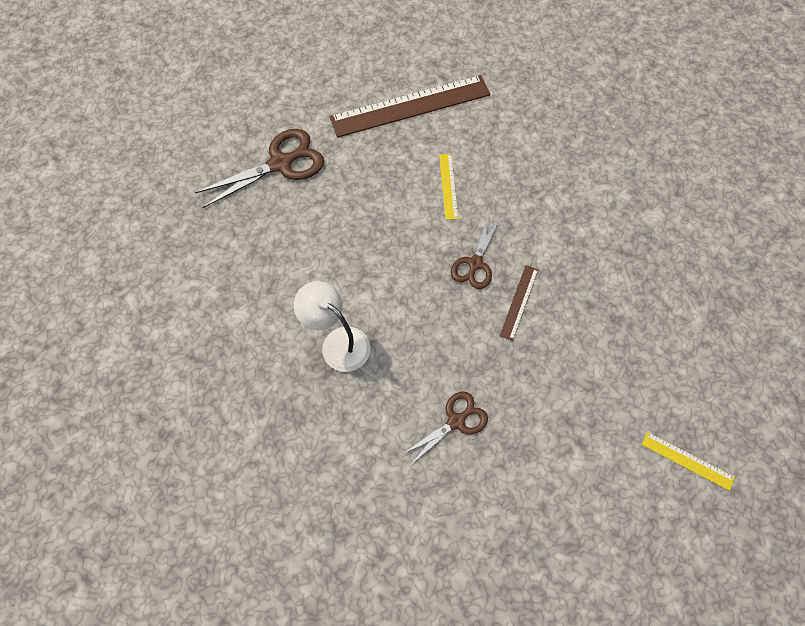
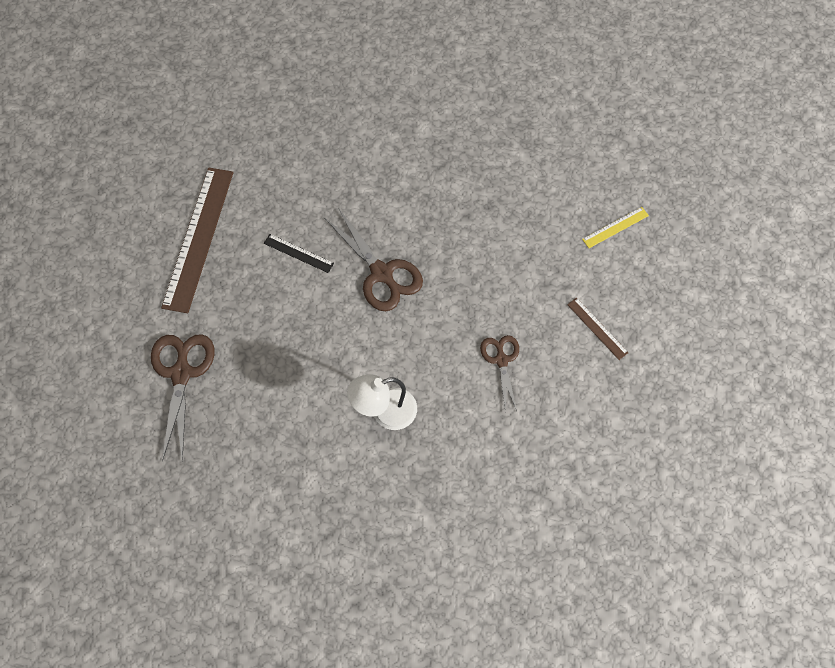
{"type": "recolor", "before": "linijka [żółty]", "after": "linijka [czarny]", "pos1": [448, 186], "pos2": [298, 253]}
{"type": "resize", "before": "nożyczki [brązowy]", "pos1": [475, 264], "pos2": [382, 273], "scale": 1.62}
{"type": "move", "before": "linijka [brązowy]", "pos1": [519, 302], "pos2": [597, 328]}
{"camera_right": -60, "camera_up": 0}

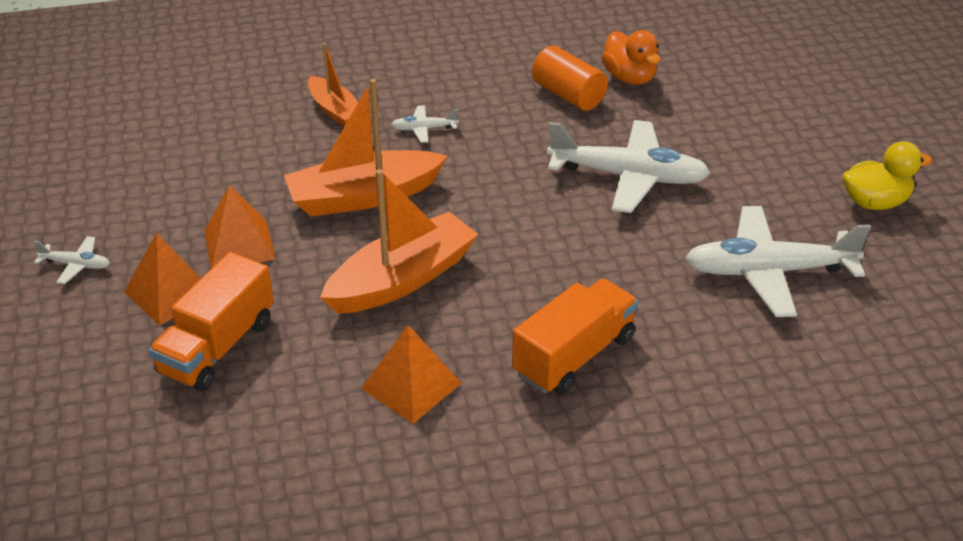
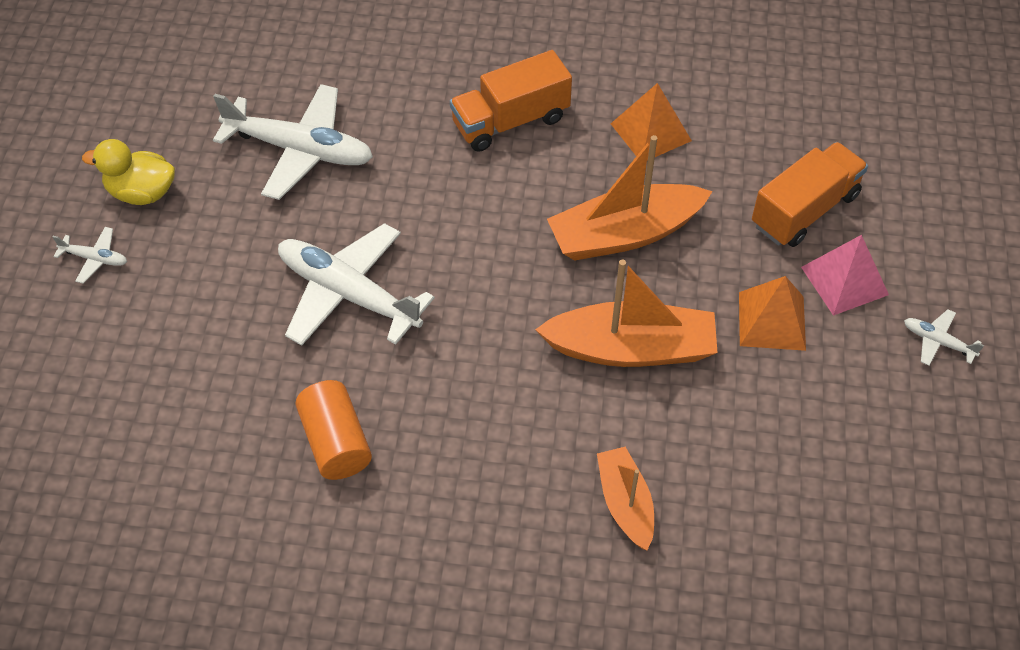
{"type": "move", "before": "samolot [biały]", "pos1": [424, 129], "pos2": [95, 259]}
{"type": "recolor", "before": "piramida [pomarańczowy]", "after": "piramida [różowy]", "pos1": [170, 293], "pos2": [844, 280]}
{"type": "delete", "before": "kaczka [pomarańczowy]", "pos1": [629, 78]}
{"camera_right": -160, "camera_up": 15}

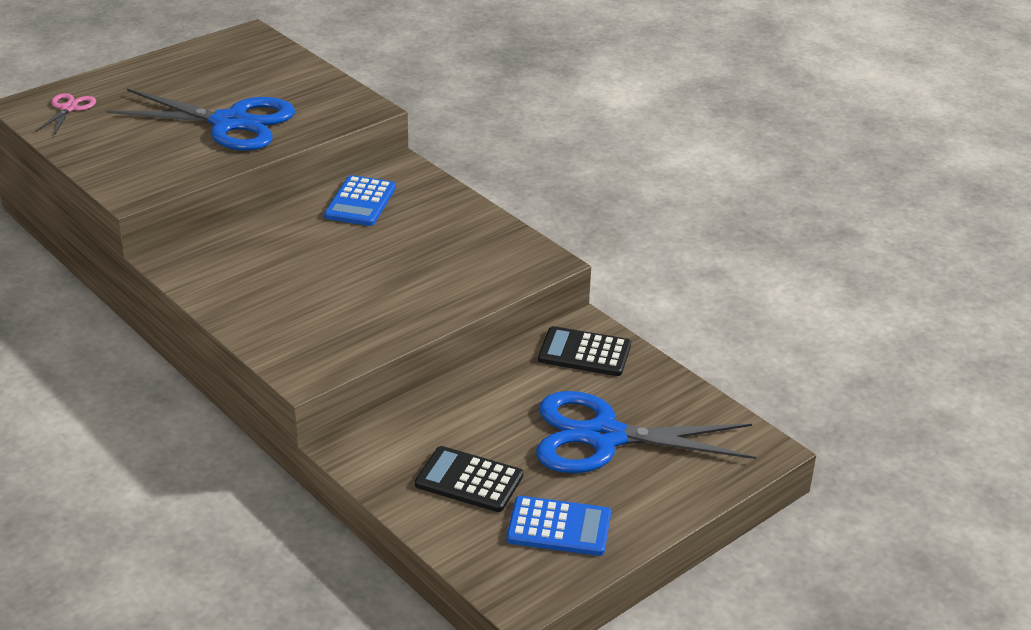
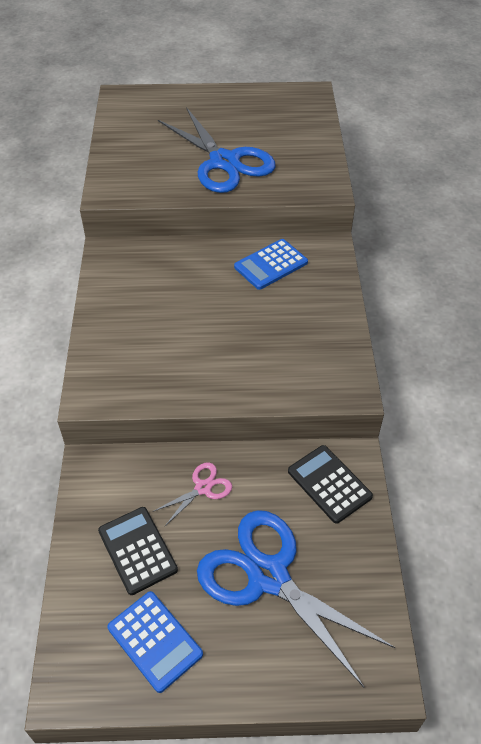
{"type": "move", "before": "nożyczki [różowy]", "pos1": [69, 108], "pos2": [203, 488]}
{"camera_right": 40, "camera_up": 15}

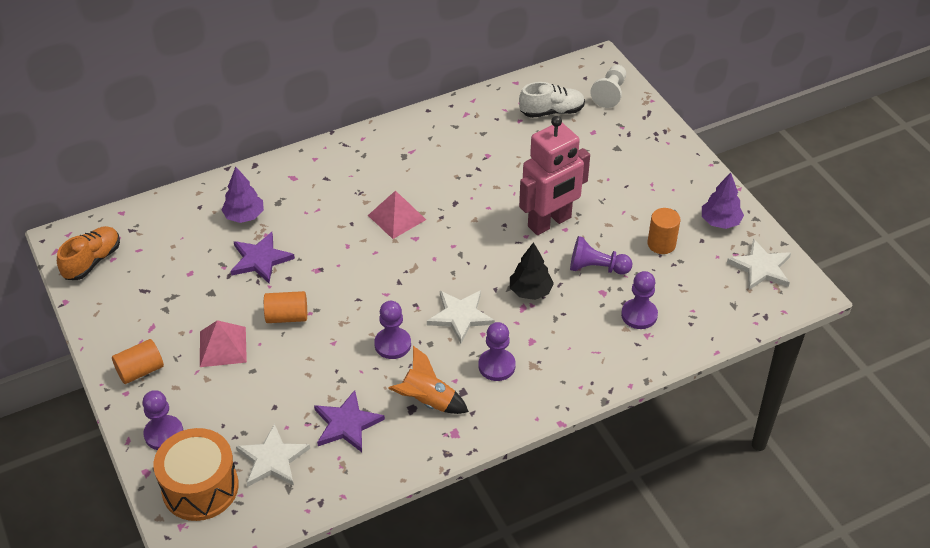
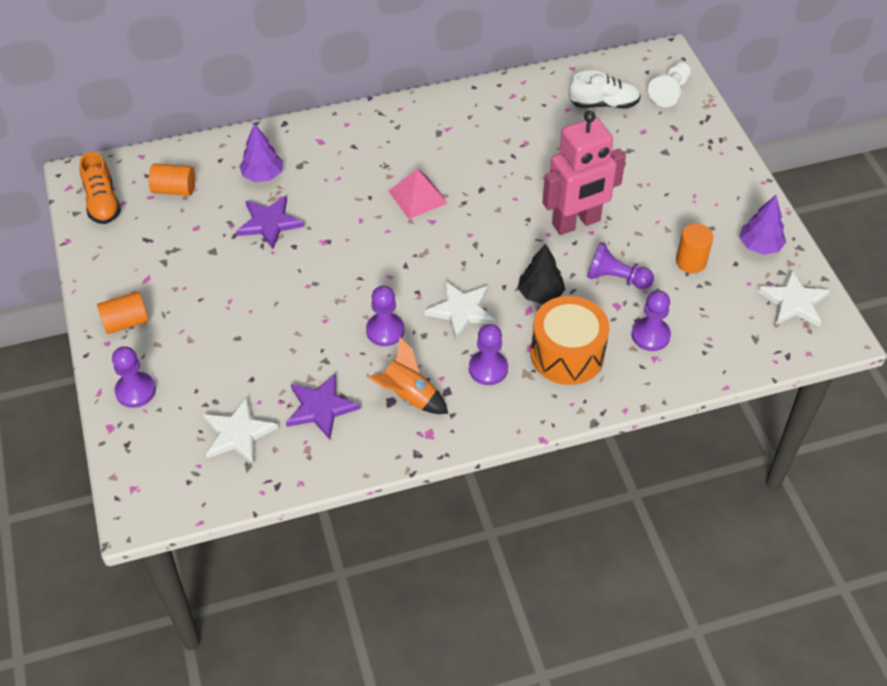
{"type": "rotate", "before": "but [pomarańczowy]", "pos1": [92, 261], "pos2": [102, 202], "turn": 120}
{"type": "move", "before": "walec [pomarańczowy]", "pos1": [287, 316], "pos2": [174, 189]}
{"type": "move", "before": "bęben [pomarańczowy]", "pos1": [200, 487], "pos2": [567, 354]}
{"type": "delete", "before": "piramida [różowy]", "pos1": [222, 346]}
{"camera_right": 10, "camera_up": 5}

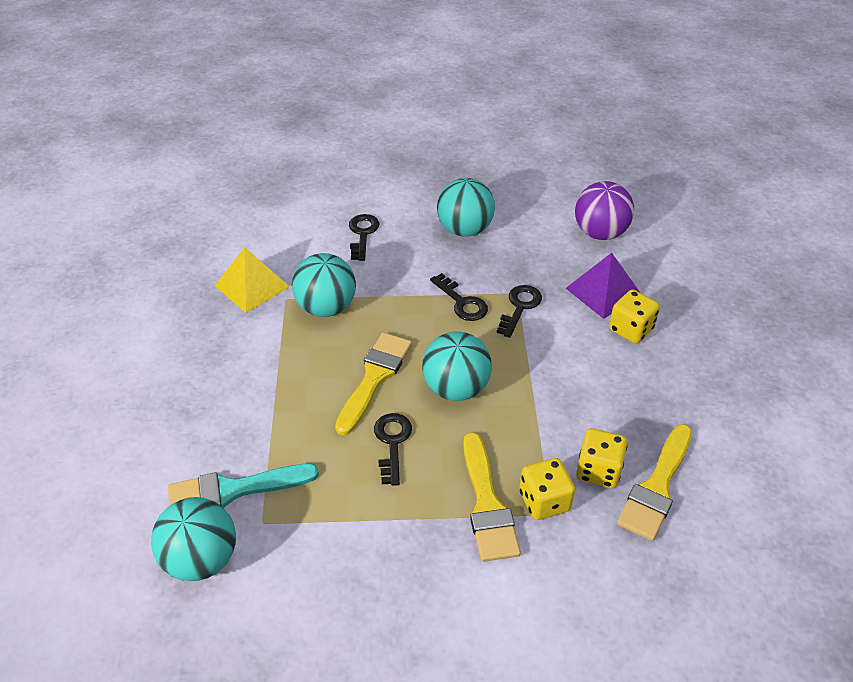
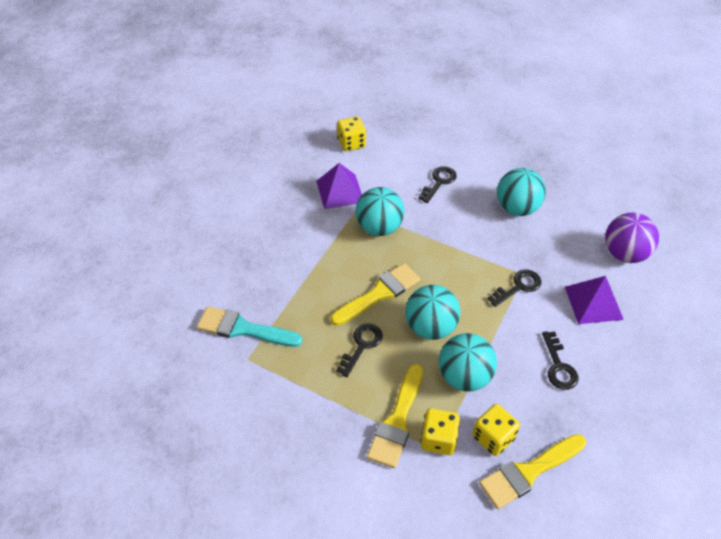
{"type": "recolor", "before": "piramida [żółty]", "after": "piramida [fioletowy]", "pos1": [252, 286], "pos2": [340, 191]}
{"type": "move", "before": "kostka do gry [żółty]", "pos1": [631, 329], "pos2": [351, 143]}
{"type": "move", "before": "piłka [turkusowy]", "pos1": [201, 559], "pos2": [464, 376]}
{"type": "move", "before": "klucz [czarny]", "pos1": [462, 302], "pos2": [558, 366]}
{"camera_right": 30, "camera_up": 5}

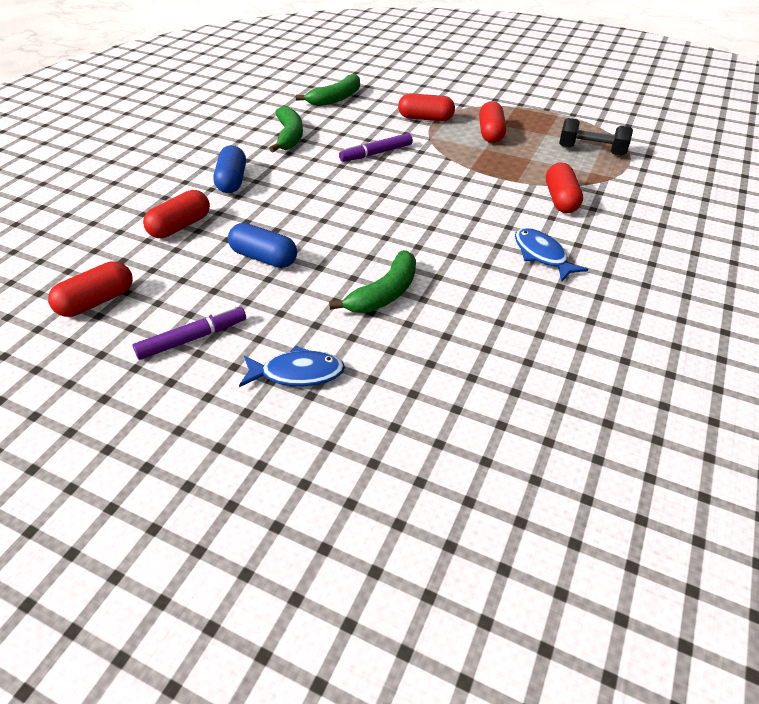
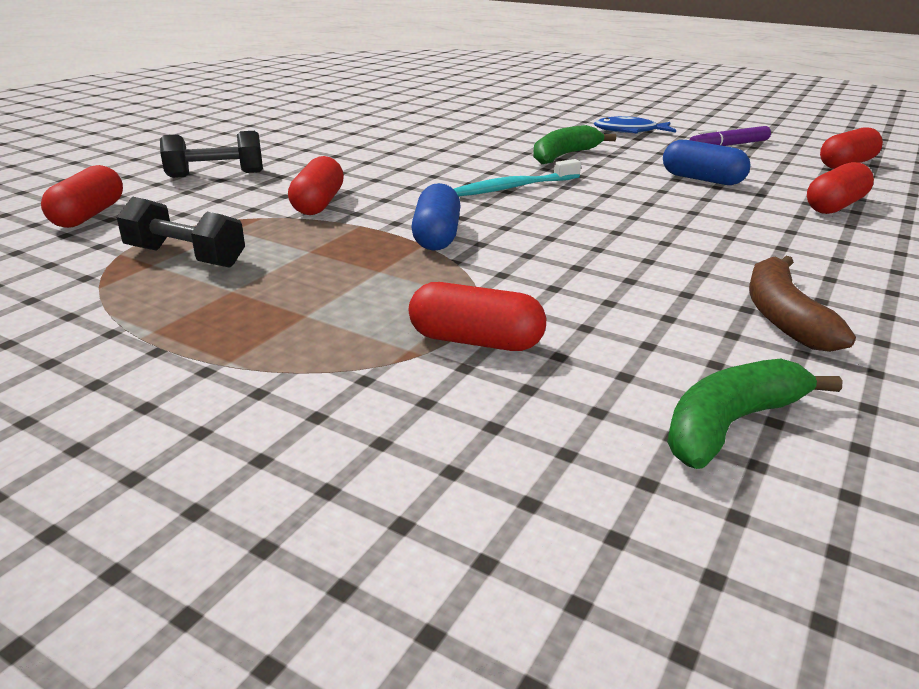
{"type": "move", "before": "kapsułka [czerwony]", "pos1": [490, 133], "pos2": [88, 215]}
{"type": "insert", "after": "hantel [czarny]", "pos2": [216, 174]}
{"type": "move", "before": "kapsułka [niebieski]", "pos1": [232, 181], "pos2": [436, 236]}
{"type": "insert", "after": "szczoteczka do zębów [turkusowy]", "pos2": [514, 187]}
{"type": "recolor", "before": "banan [zielony]", "after": "banan [brązowy]", "pos1": [289, 136], "pos2": [783, 316]}
{"type": "delete", "before": "flamaster [fioletowy]", "pos1": [376, 153]}
{"type": "delete", "before": "ryba [niebieski]", "pos1": [542, 255]}
{"camera_right": -175, "camera_up": -15}

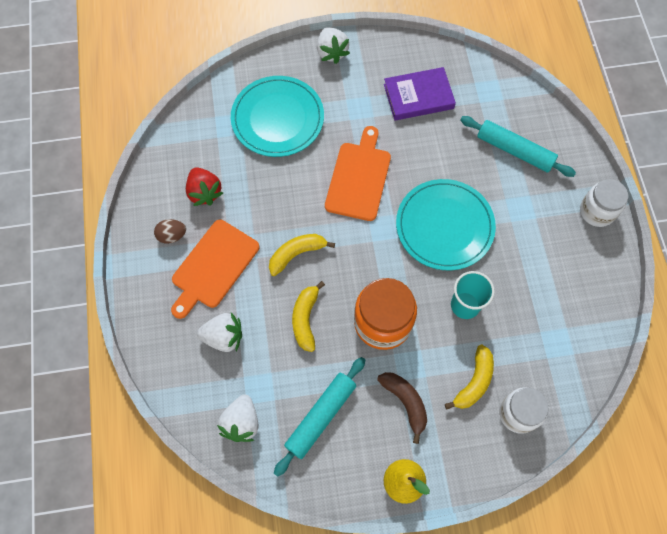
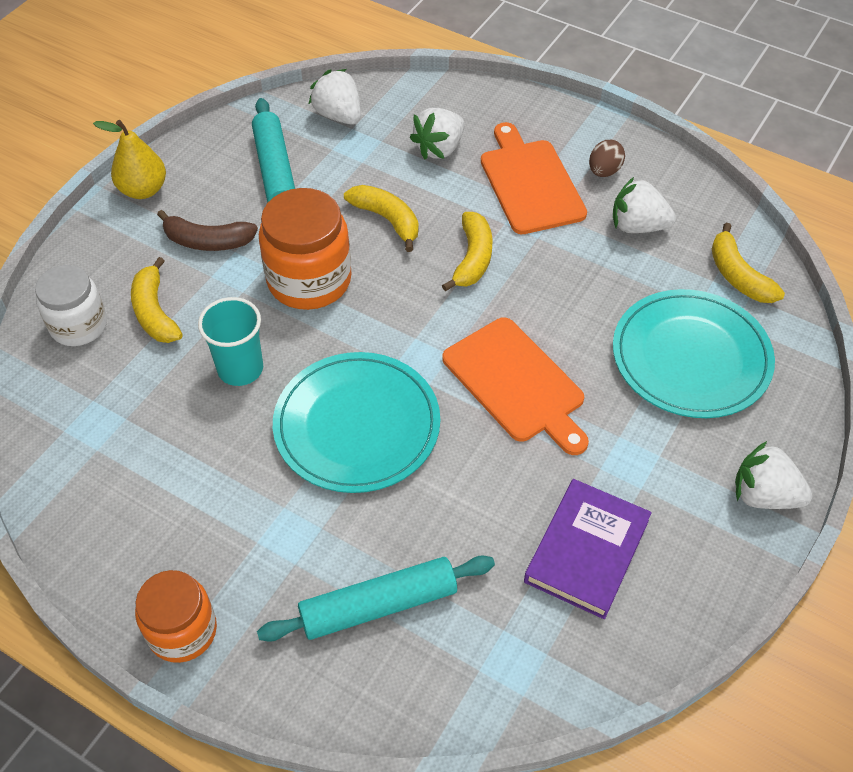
{"type": "recolor", "before": "słoik [biały]", "after": "słoik [pomarańczowy]", "pos1": [597, 211], "pos2": [182, 631]}
{"type": "recolor", "before": "truskawka [czerwony]", "after": "truskawka [biały]", "pos1": [204, 192], "pos2": [637, 226]}
{"type": "insert", "after": "banan [żółty]", "pos2": [738, 276]}
{"camera_right": 130, "camera_up": -15}

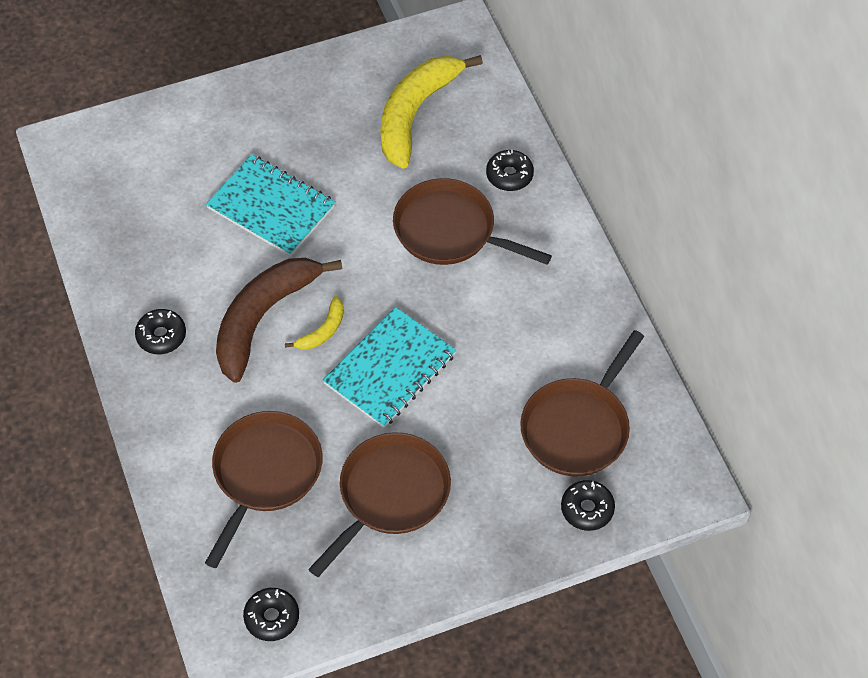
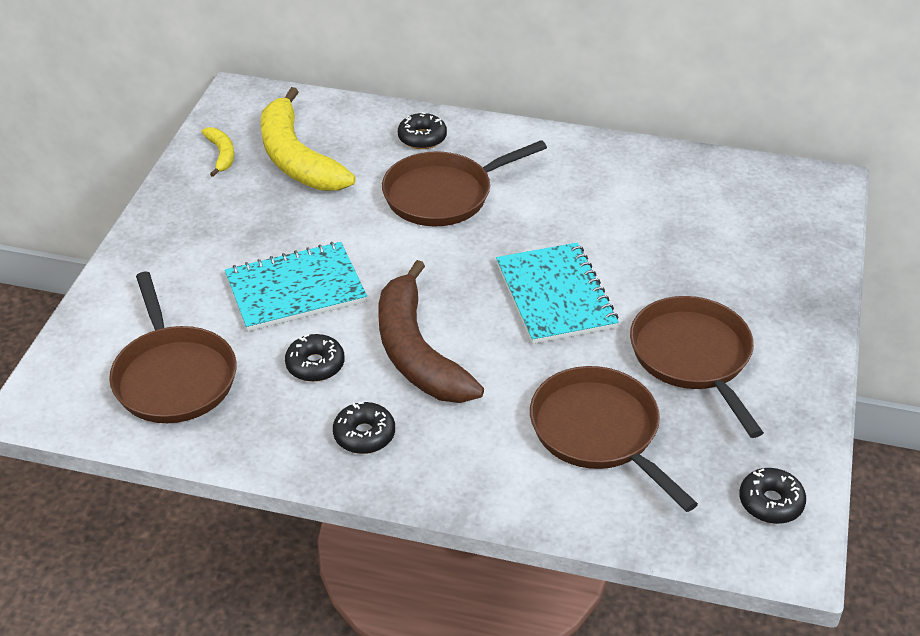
{"type": "move", "before": "patelnia [brązowy]", "pos1": [578, 427], "pos2": [173, 376]}
{"type": "move", "before": "banan [żółty]", "pos1": [323, 331], "pos2": [221, 154]}
{"type": "move", "before": "donut [czarny]", "pos1": [587, 509], "pos2": [315, 365]}
{"camera_right": -55, "camera_up": -15}

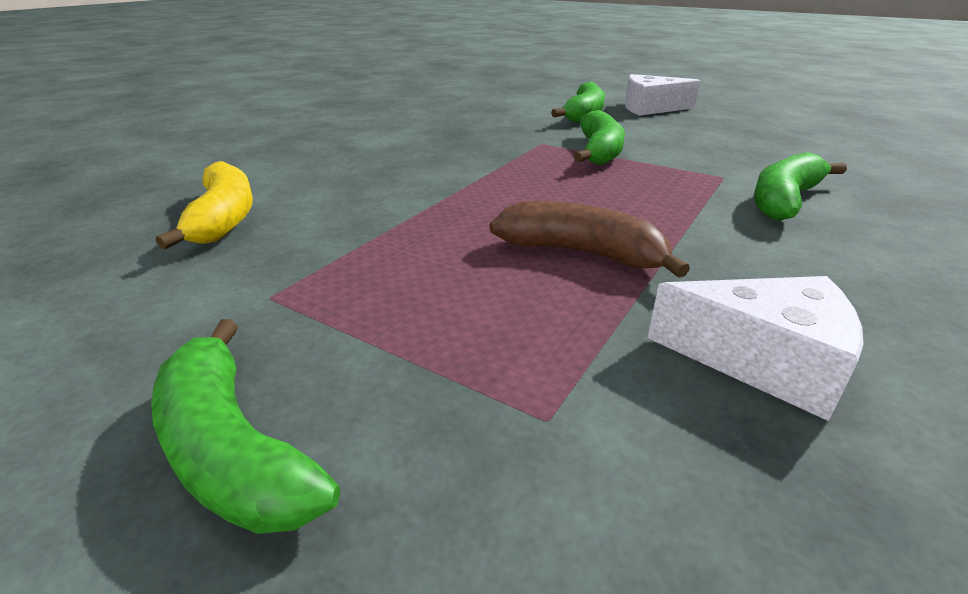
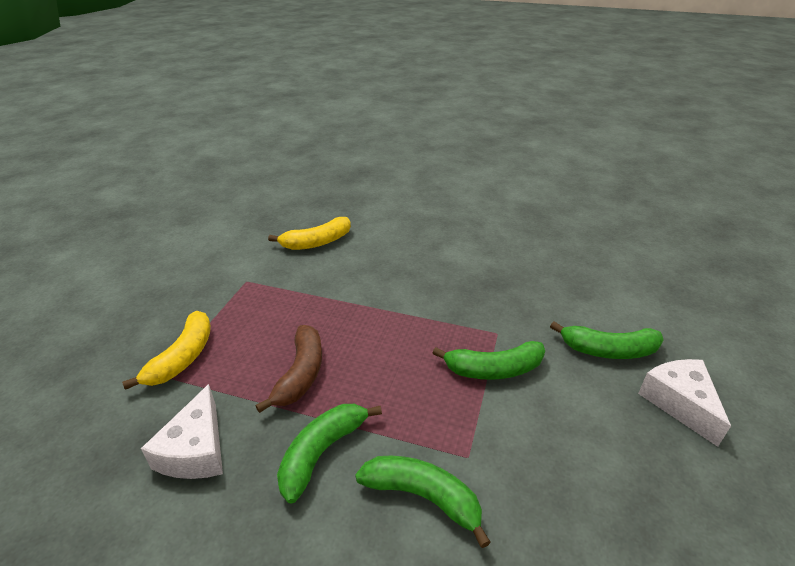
{"type": "insert", "after": "banan [żółty]", "pos2": [182, 357]}
{"type": "move", "before": "banan [zielony]", "pos1": [233, 449], "pos2": [322, 452]}
{"camera_right": 75, "camera_up": 5}

